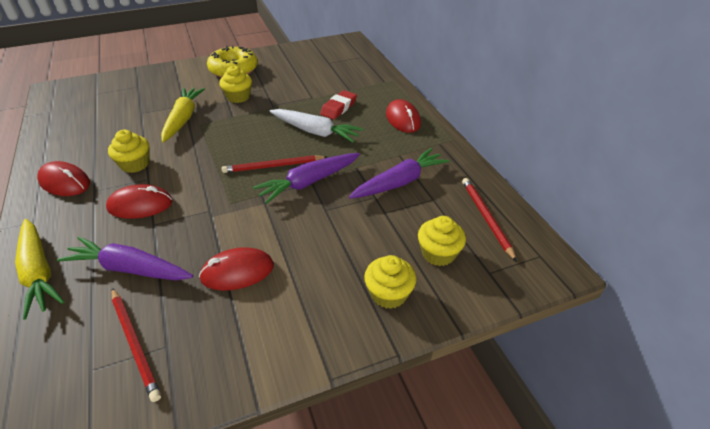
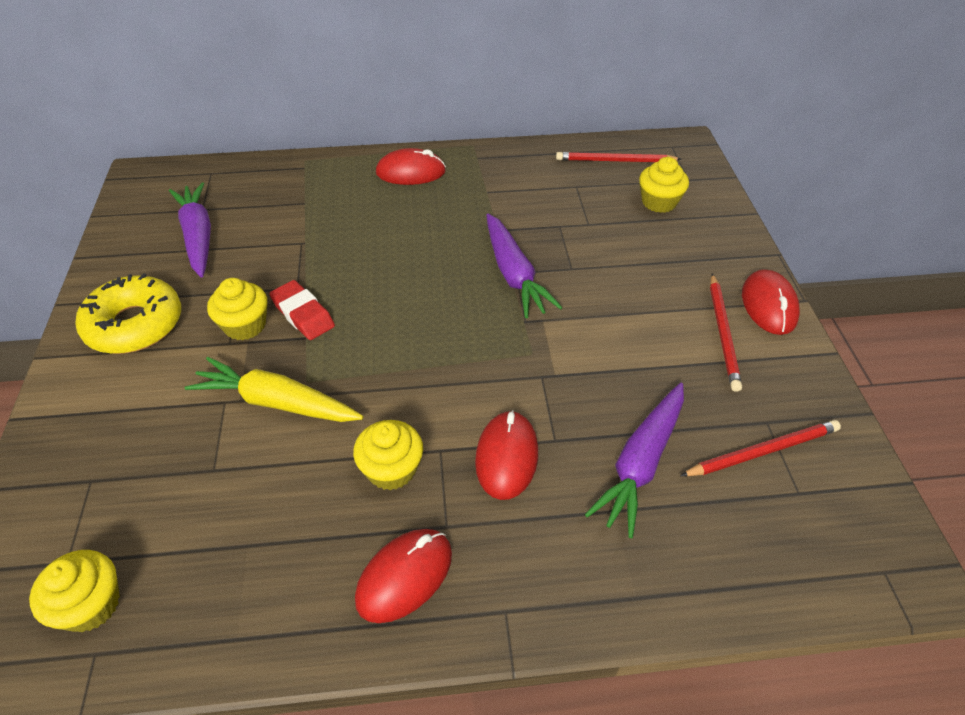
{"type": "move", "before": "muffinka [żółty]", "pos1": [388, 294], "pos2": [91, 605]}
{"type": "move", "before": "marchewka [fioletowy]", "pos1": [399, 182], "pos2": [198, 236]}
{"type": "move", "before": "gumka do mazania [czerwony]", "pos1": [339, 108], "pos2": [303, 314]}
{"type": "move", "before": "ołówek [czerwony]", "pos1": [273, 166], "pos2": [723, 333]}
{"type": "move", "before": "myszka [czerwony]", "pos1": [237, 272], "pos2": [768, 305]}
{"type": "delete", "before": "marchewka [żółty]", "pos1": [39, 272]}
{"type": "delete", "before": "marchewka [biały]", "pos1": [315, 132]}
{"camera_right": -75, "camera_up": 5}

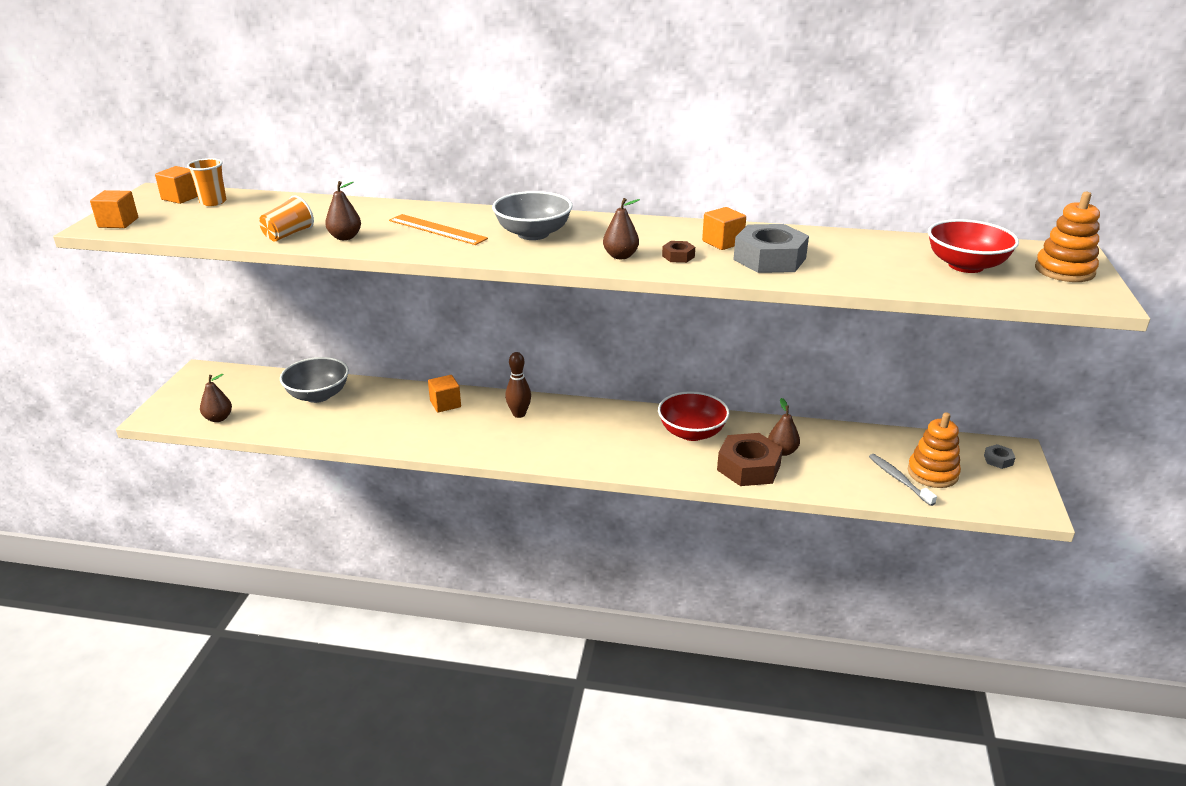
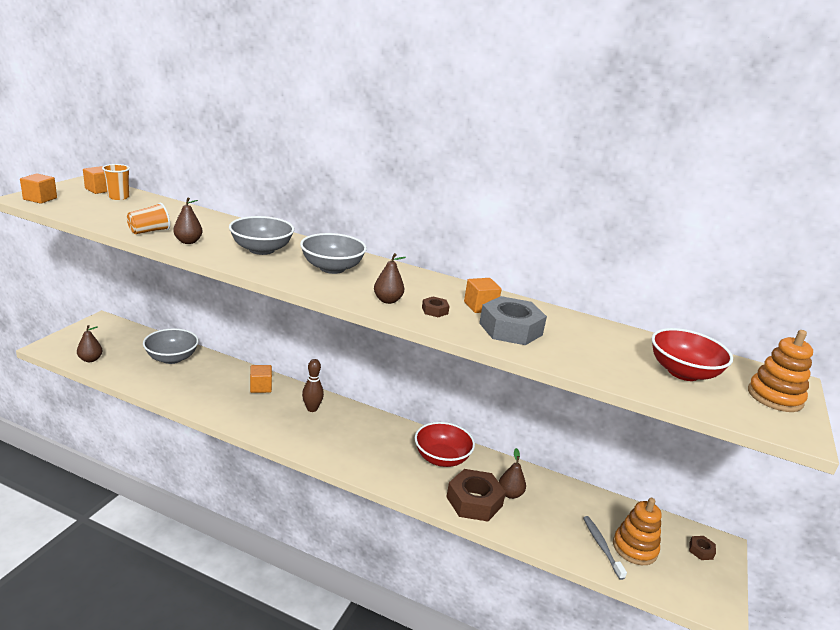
{"type": "replace", "before": "linijka [pomarańczowy]", "after": "miska [szary]", "pos1": [437, 229], "pos2": [261, 249]}
{"type": "recolor", "before": "nakrętka [szary]", "after": "nakrętka [brązowy]", "pos1": [998, 460], "pos2": [701, 551]}
{"camera_right": 10, "camera_up": -5}

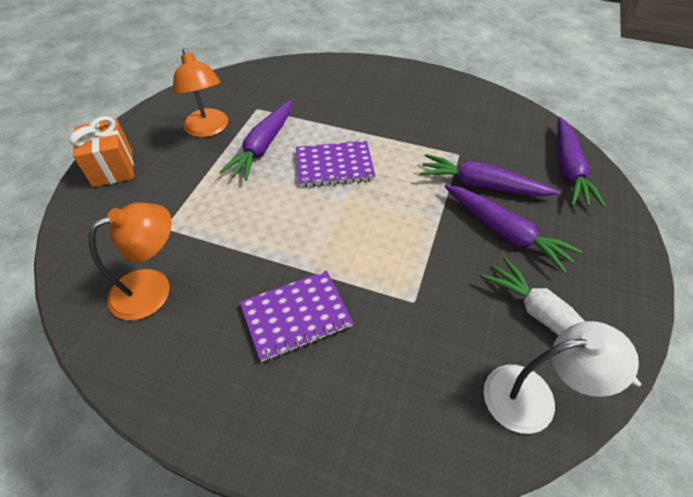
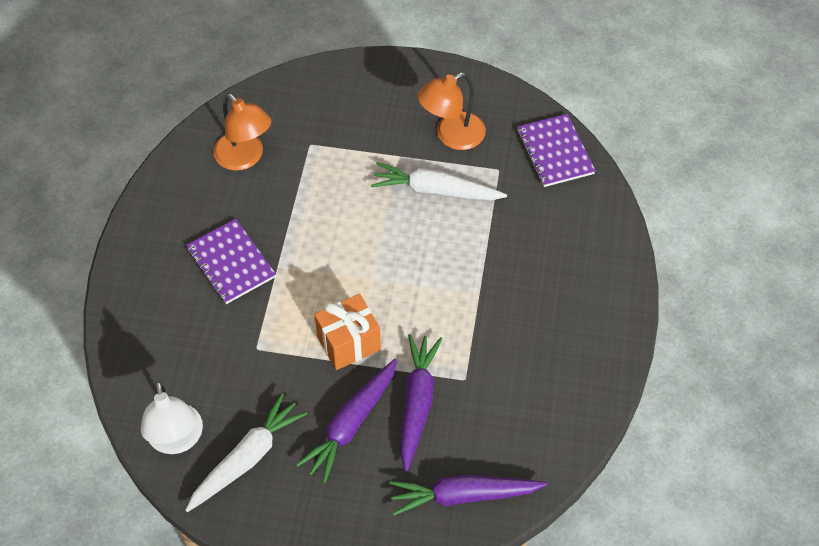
{"type": "move", "before": "prezent [pomarańczowy]", "pos1": [113, 168], "pos2": [348, 343]}
{"type": "recolor", "before": "marchewka [fioletowy]", "after": "marchewka [biały]", "pos1": [263, 146], "pos2": [435, 190]}
{"type": "move", "before": "zeszyt [fioletowy]", "pos1": [334, 165], "pos2": [555, 152]}
{"camera_right": 80, "camera_up": 5}

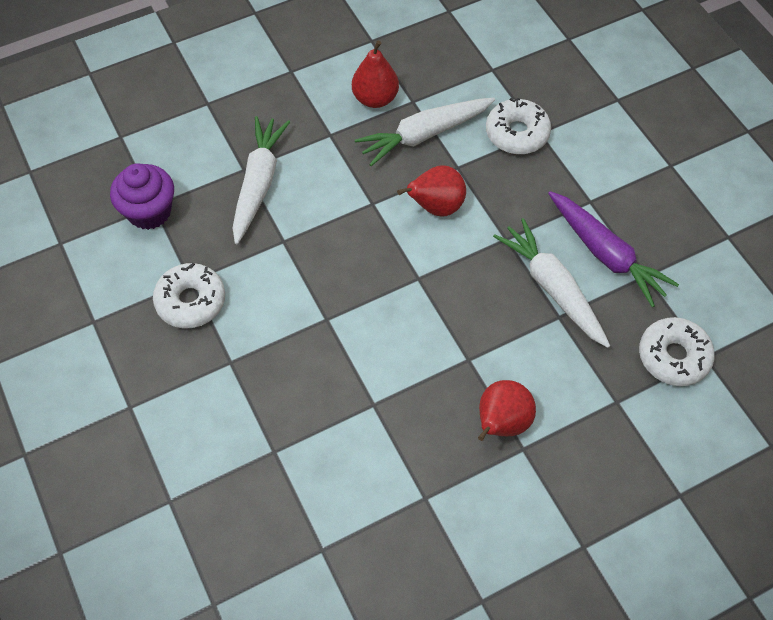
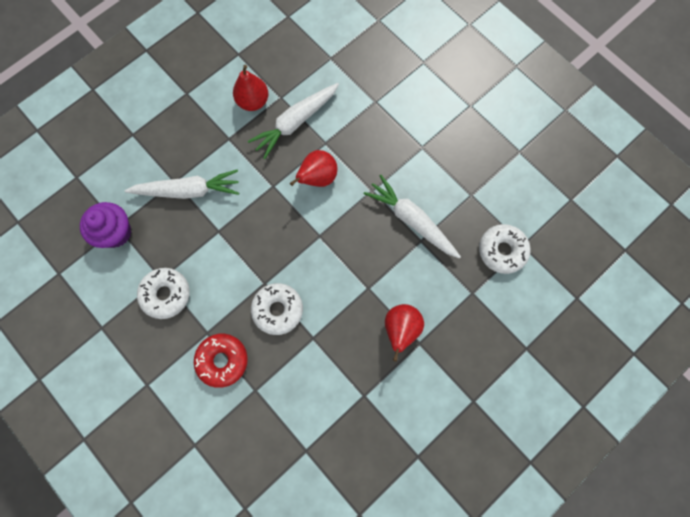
{"type": "rotate", "before": "marchewka [biały]", "pos1": [258, 184], "pos2": [188, 190], "turn": 90}
{"type": "insert", "after": "donut [czerwony]", "pos2": [222, 360]}
{"type": "move", "before": "donut [biały]", "pos1": [517, 133], "pos2": [278, 310]}
{"type": "delete", "before": "marchewka [fioletowy]", "pos1": [605, 254]}
{"camera_right": -15, "camera_up": 15}

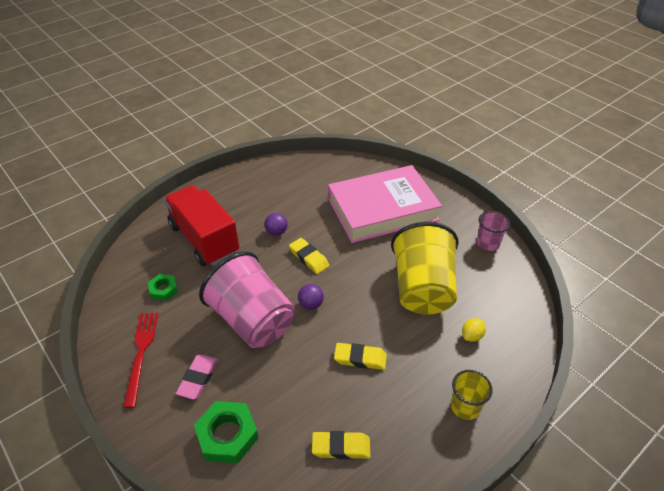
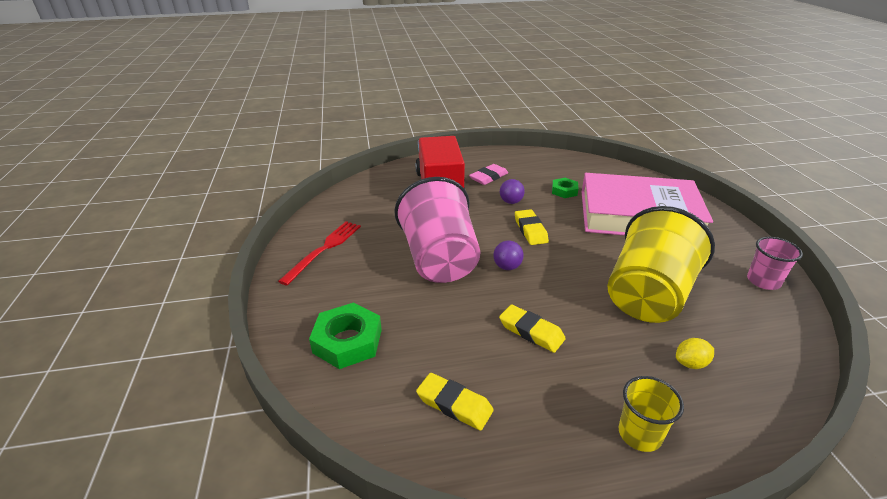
{"type": "move", "before": "gumka do mazania [różowy]", "pos1": [198, 378], "pos2": [488, 177]}
{"type": "move", "before": "nakrętka [zielony]", "pos1": [163, 289], "pos2": [564, 191]}
{"camera_right": 30, "camera_up": -10}

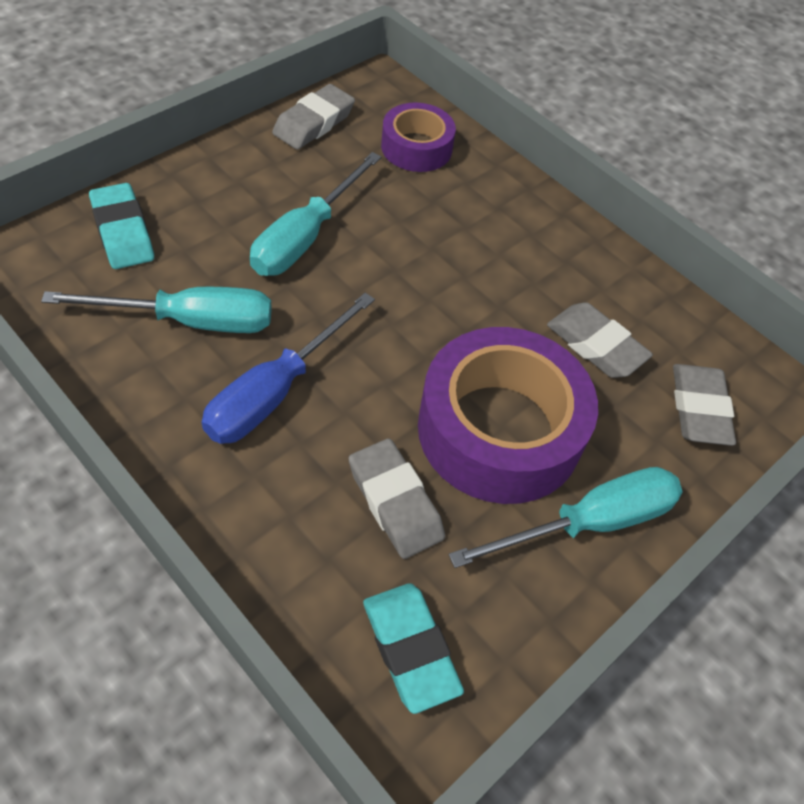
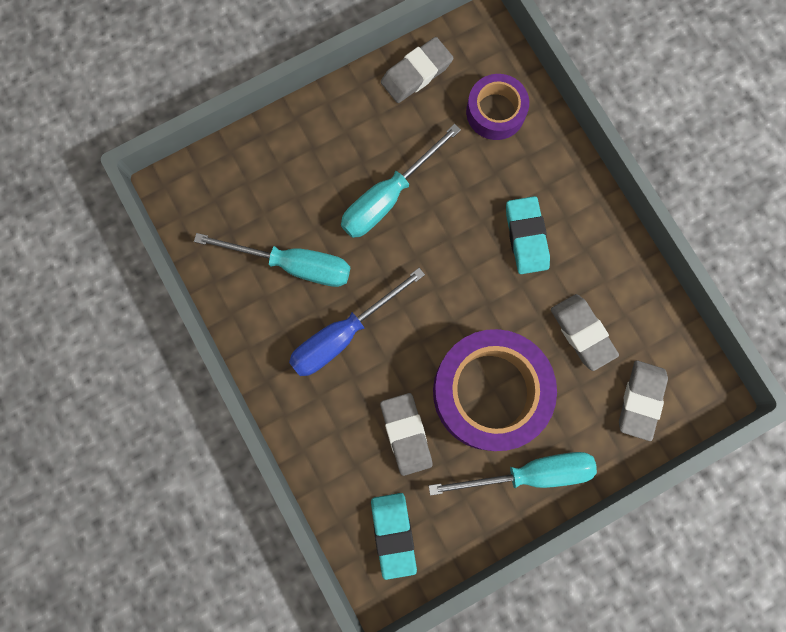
{"type": "move", "before": "gumka do mazania [turkusowy]", "pos1": [123, 232], "pos2": [526, 237]}
{"camera_right": 20, "camera_up": 25}

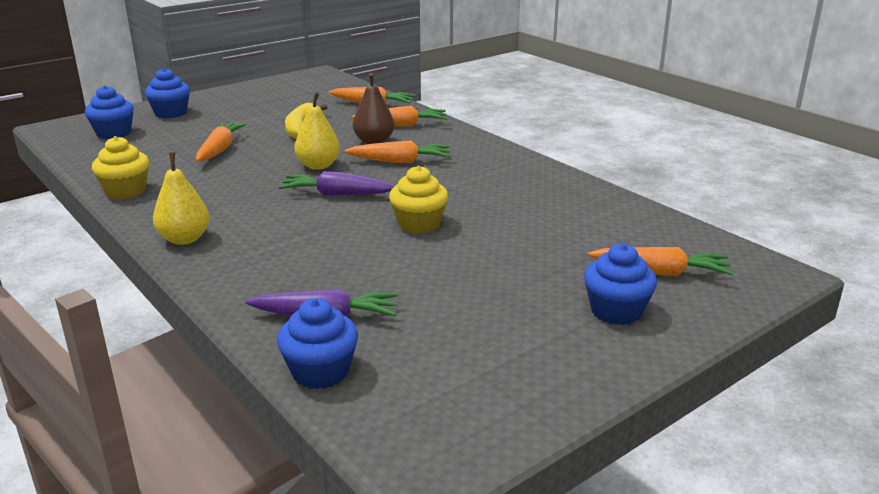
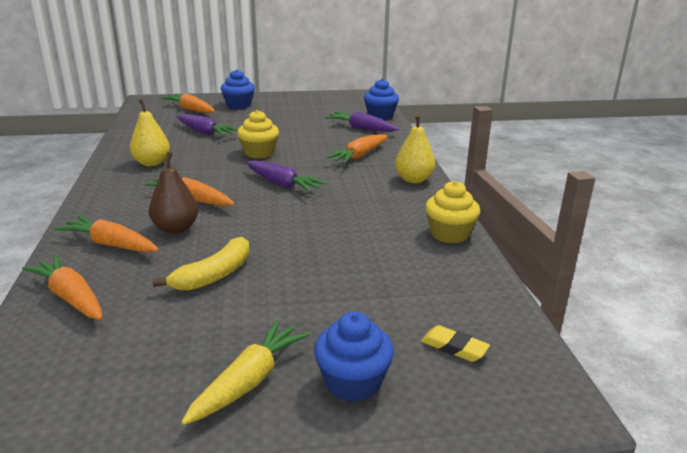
{"type": "move", "before": "gruszka [żółty]", "pos1": [318, 166], "pos2": [152, 163]}
{"type": "insert", "after": "marchewka [fioletowy]", "pos2": [205, 132]}
{"type": "insert", "after": "marchewka [żółty]", "pos2": [249, 380]}
{"type": "move", "before": "marchewka [pomarańczowy]", "pos1": [220, 149], "pos2": [359, 156]}
{"type": "replace", "before": "muffinka [niebieski]", "after": "gumka do mazania [żółty]", "pos1": [114, 133], "pos2": [454, 347]}
{"camera_right": -150, "camera_up": 0}

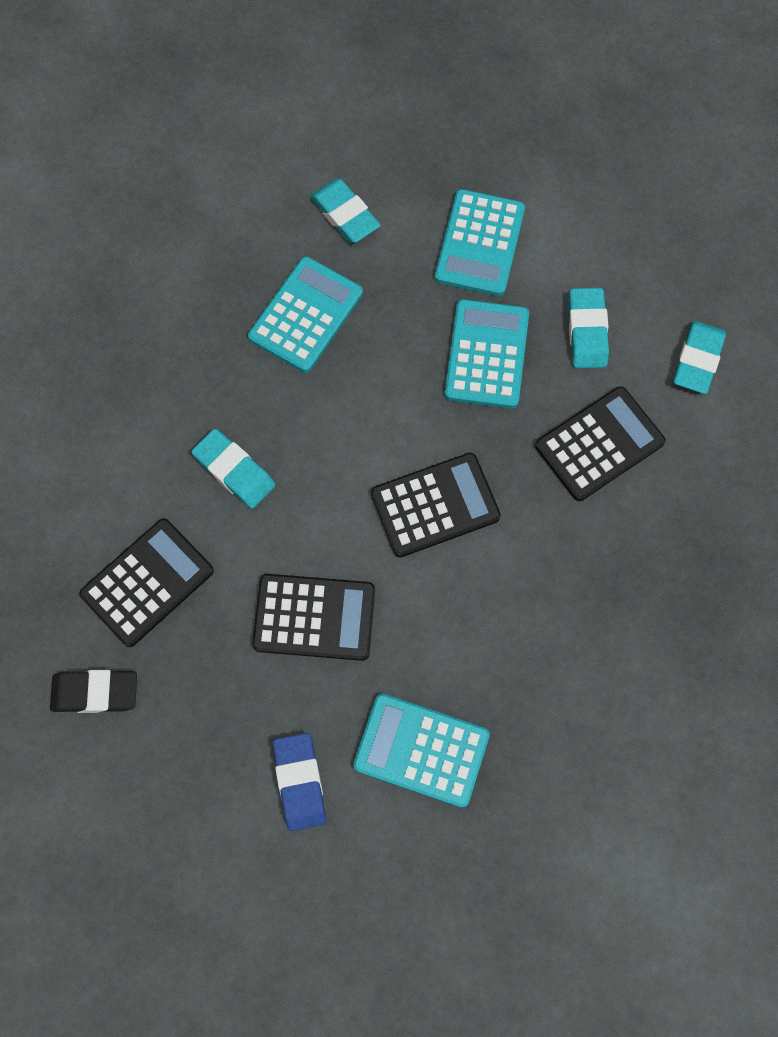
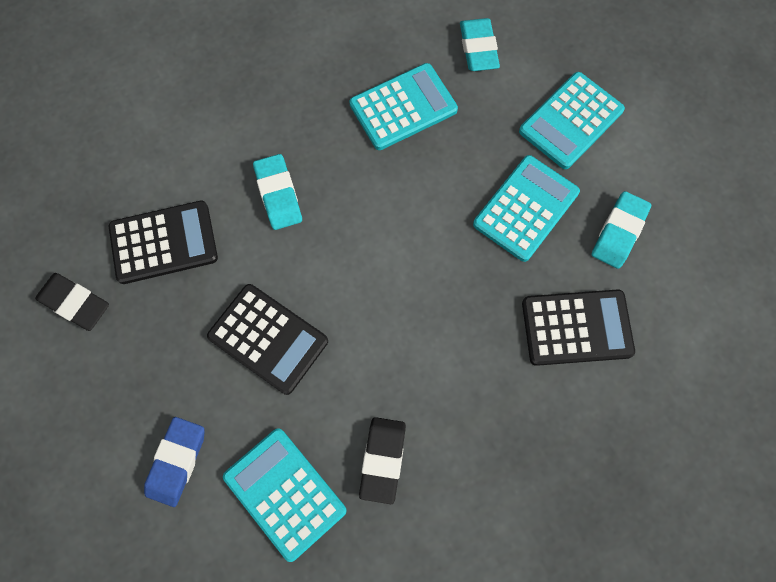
{"type": "insert", "after": "gumka do mazania [czarny]", "pos2": [383, 460]}
{"type": "delete", "before": "kalkulator [czarny]", "pos1": [435, 505]}
{"type": "delete", "before": "gumka do mazania [turkusowy]", "pos1": [697, 360]}
{"camera_right": 30, "camera_up": 0}

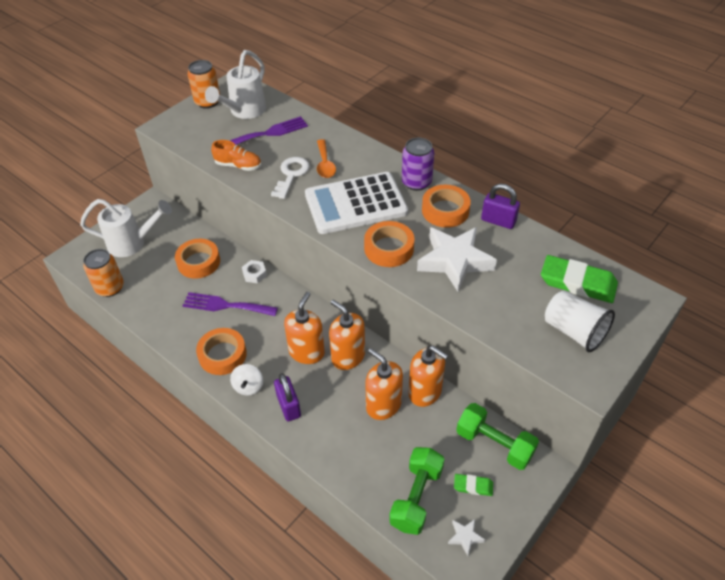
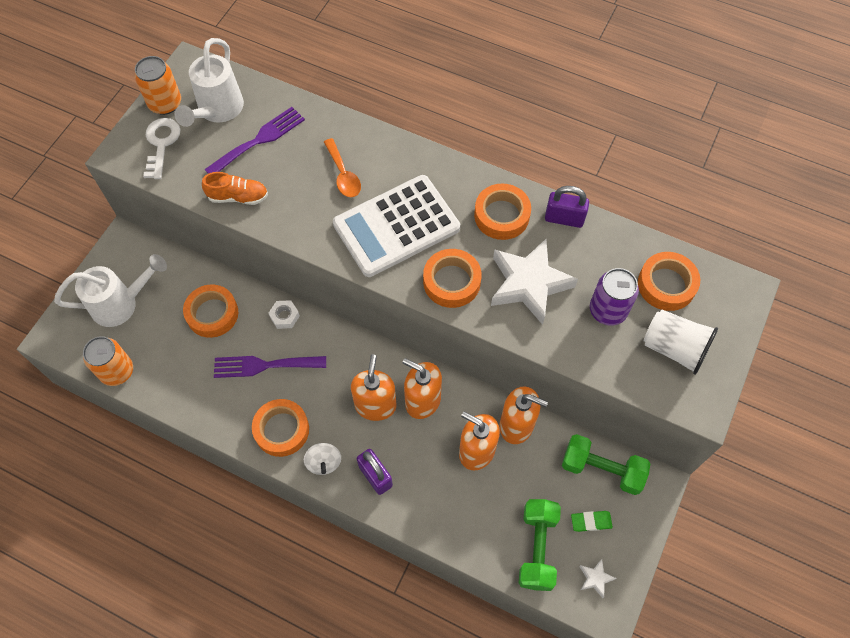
{"type": "move", "before": "klucz [biały]", "pos1": [291, 175], "pos2": [161, 144]}
{"type": "move", "before": "puszka [fioletowy]", "pos1": [416, 182], "pos2": [608, 310]}
{"type": "replace", "before": "gumka do mazania [zielony]", "after": "taśma klejąca [pomarańczowy]", "pos1": [577, 282], "pos2": [666, 285]}
{"camera_right": -15, "camera_up": 15}

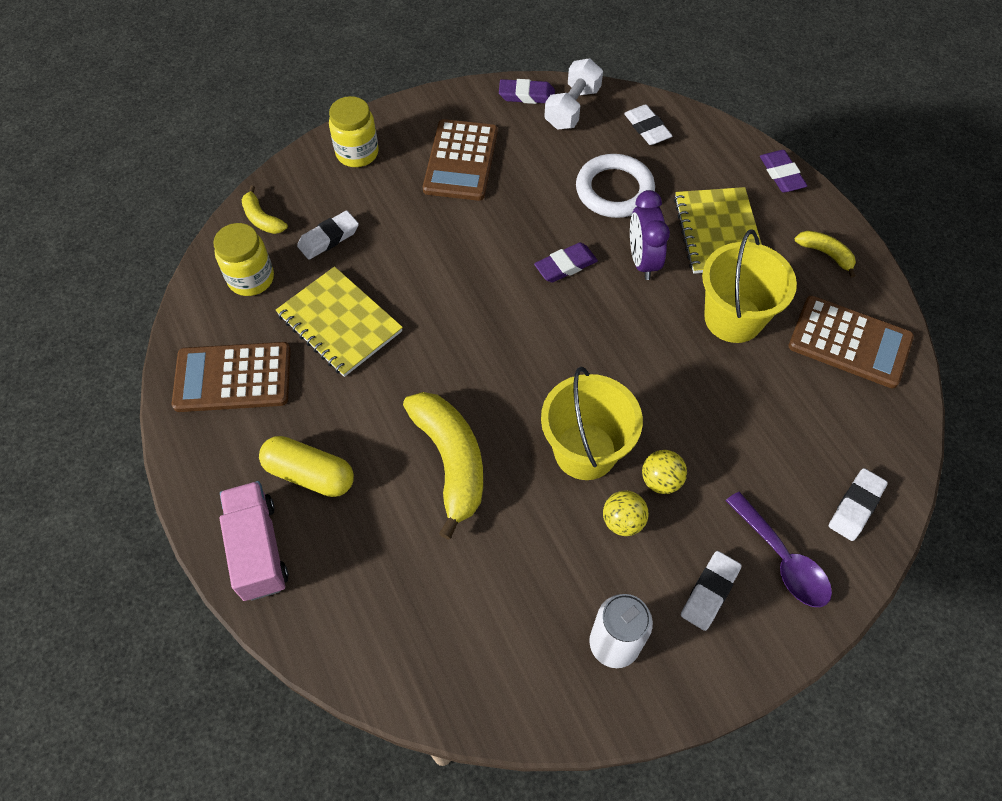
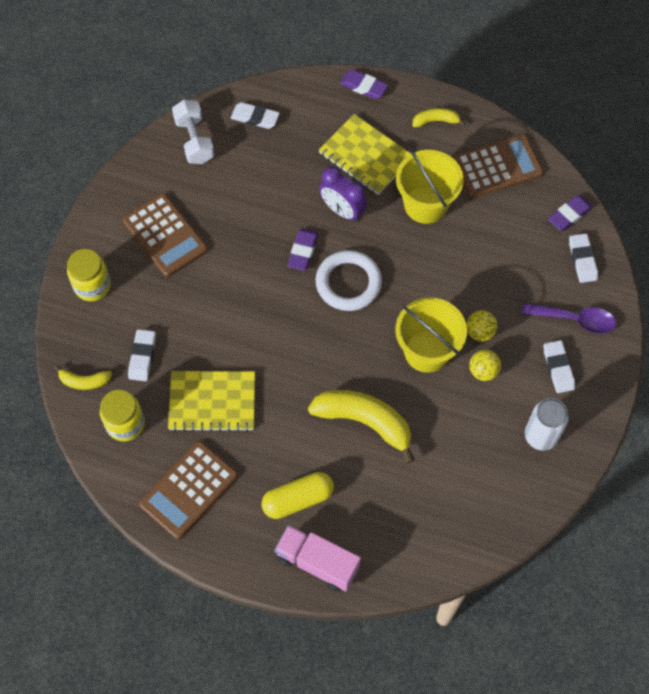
{"type": "move", "before": "pierścień [biały]", "pos1": [614, 190], "pos2": [348, 283]}
{"type": "move", "before": "gumka do mazania [fioletowy]", "pos1": [526, 95], "pos2": [569, 215]}
{"camera_right": -45, "camera_up": 5}

